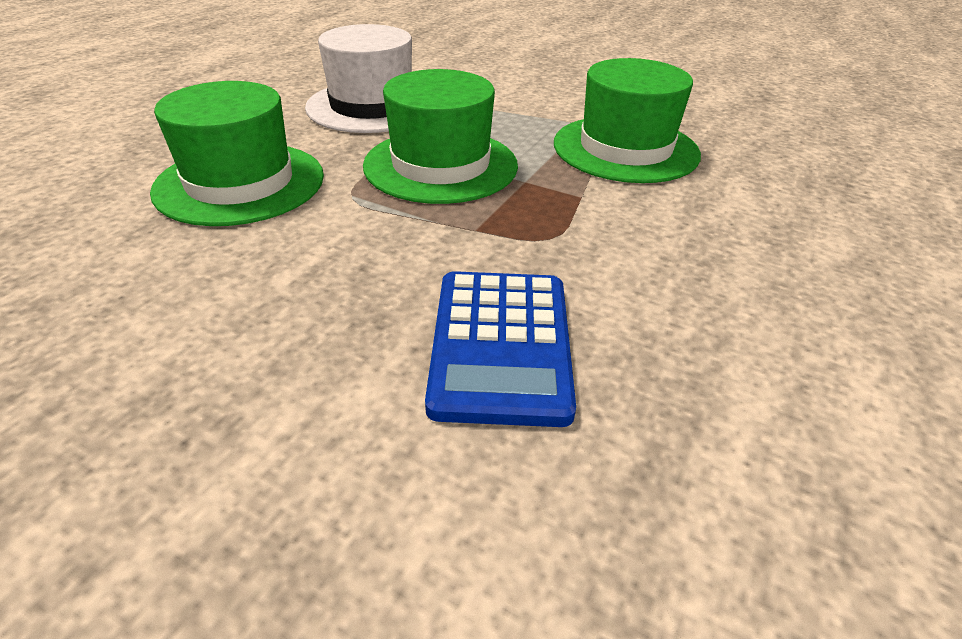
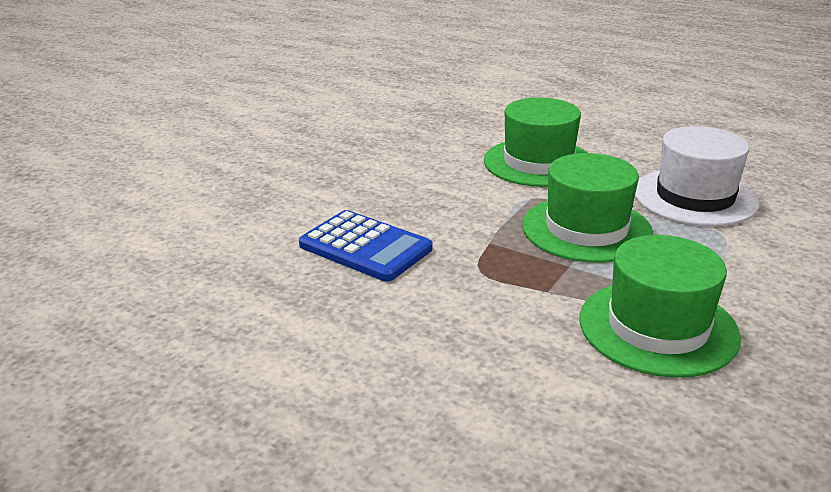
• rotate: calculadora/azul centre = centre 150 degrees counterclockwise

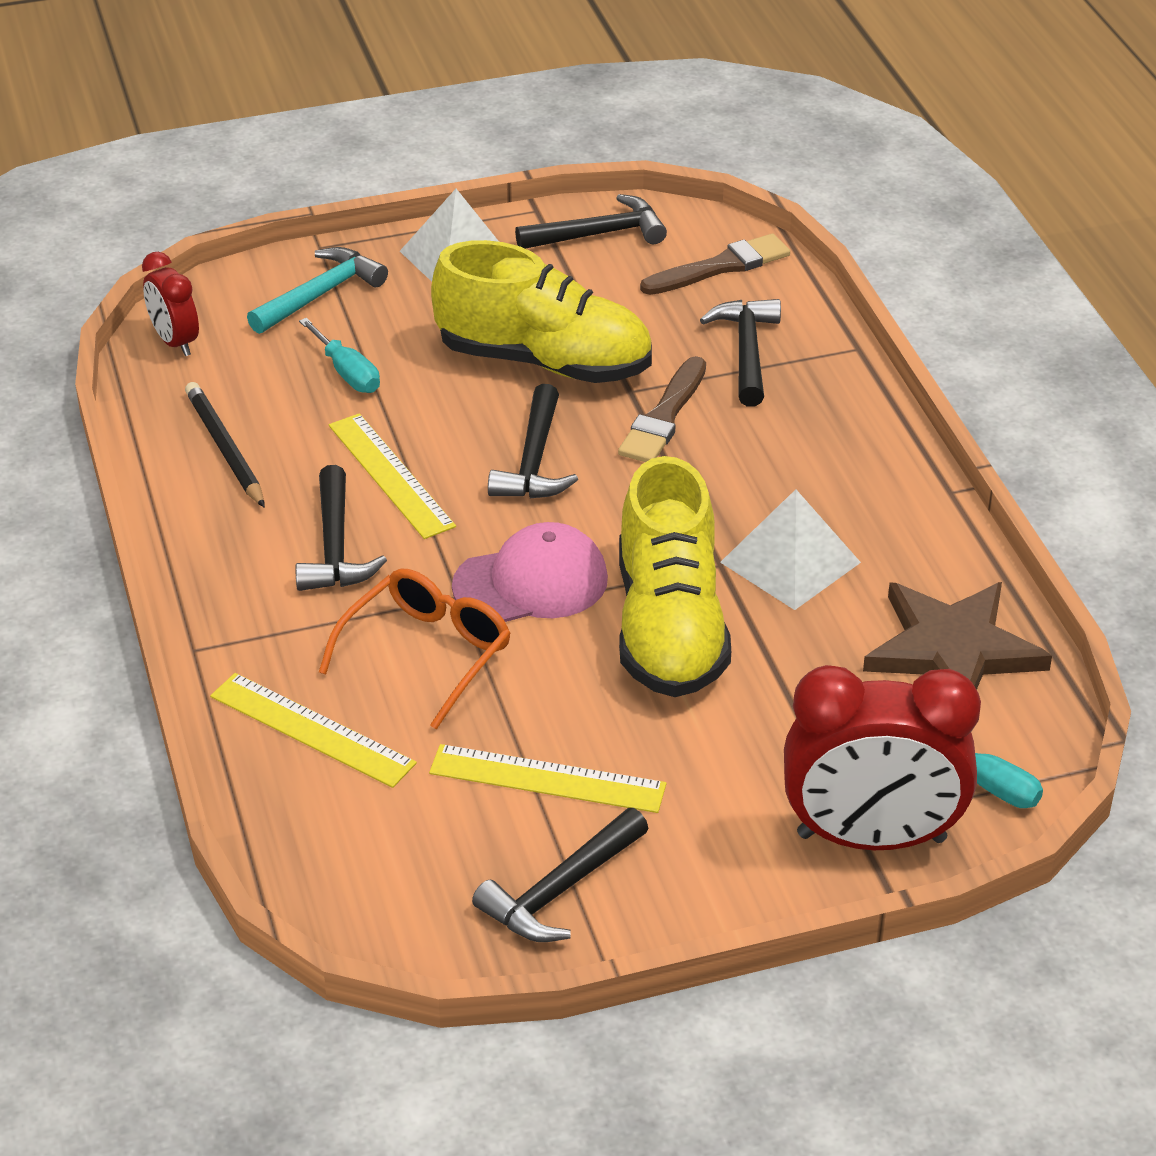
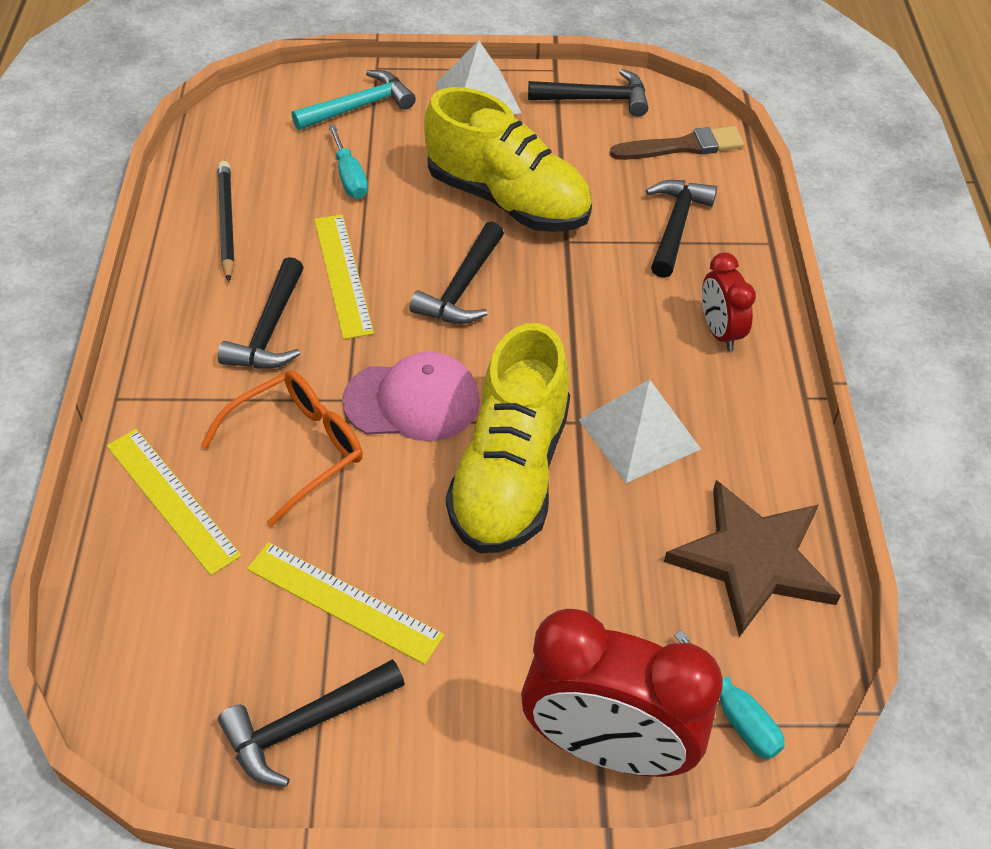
• delete: pincel/marrón (1st from left) centre
• move: despertador/rojo (1st from left in the first image) top left to despertador/rojo (2nd from left) middle right

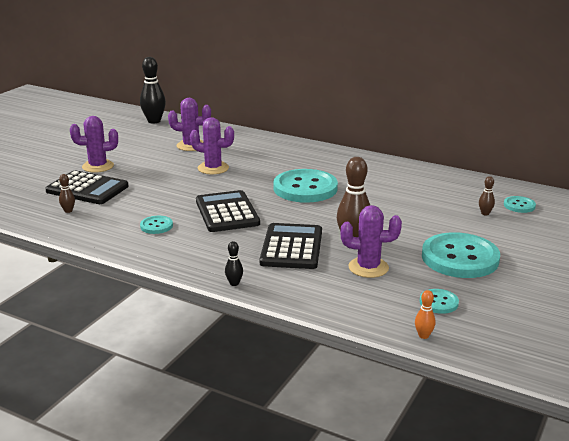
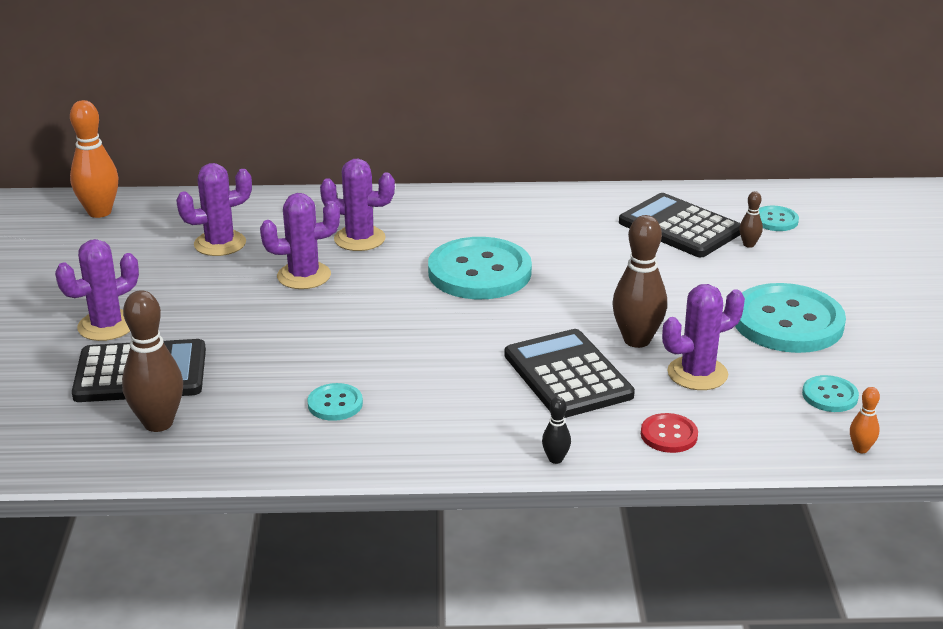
• insert: cactus/morado (4th from left) top centre
• insert: botón/rojo bottom right
• move: calculadora/negro (2nd from left in the first image) centre to calculadora/negro (3rd from left) middle right
• recolor: bolo/negro (1st from left) top left to bolo/naranja (1st from left) top left
• resize: bolo/marrón (1st from left) middle left = middle left x2.11

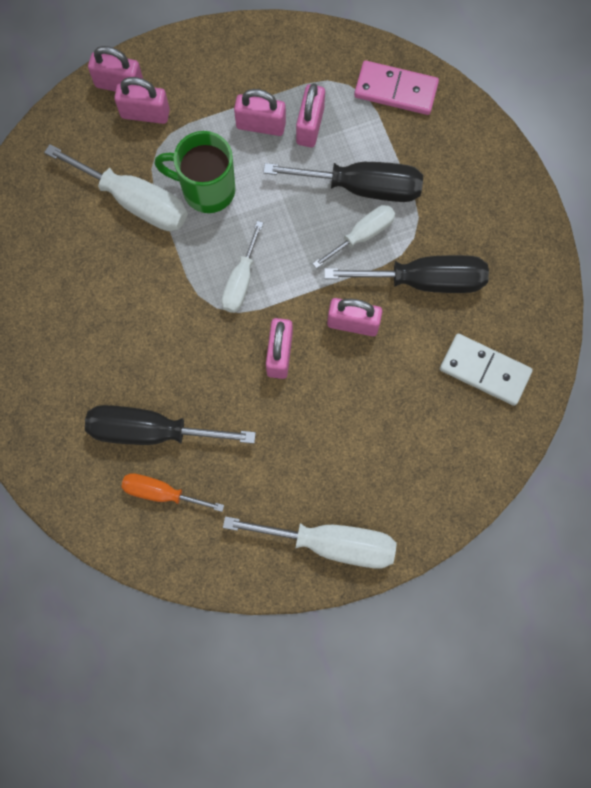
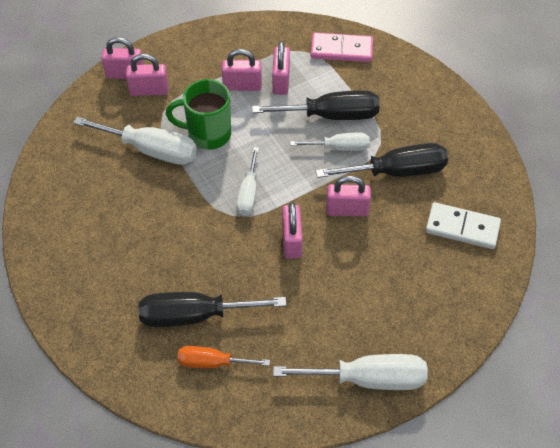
• rotate: destornillador/blanco (4th from left in the first image) top centre = top centre 45 degrees clockwise

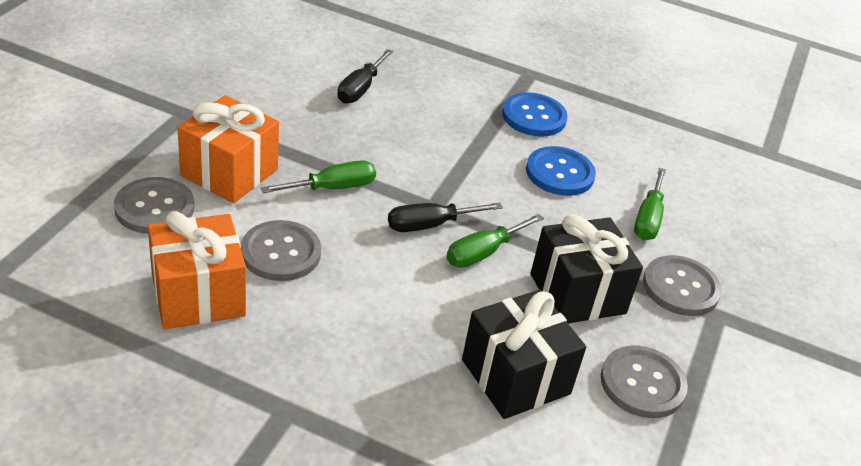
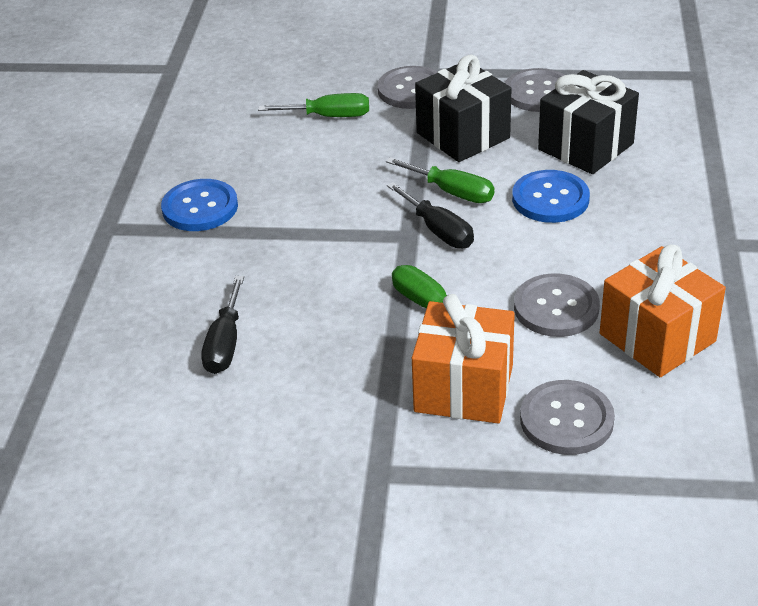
• move: botón/azul (2nd from left) centre to top right
• rotate: destornillador/negro (1st from left) top centre = middle left 90 degrees clockwise

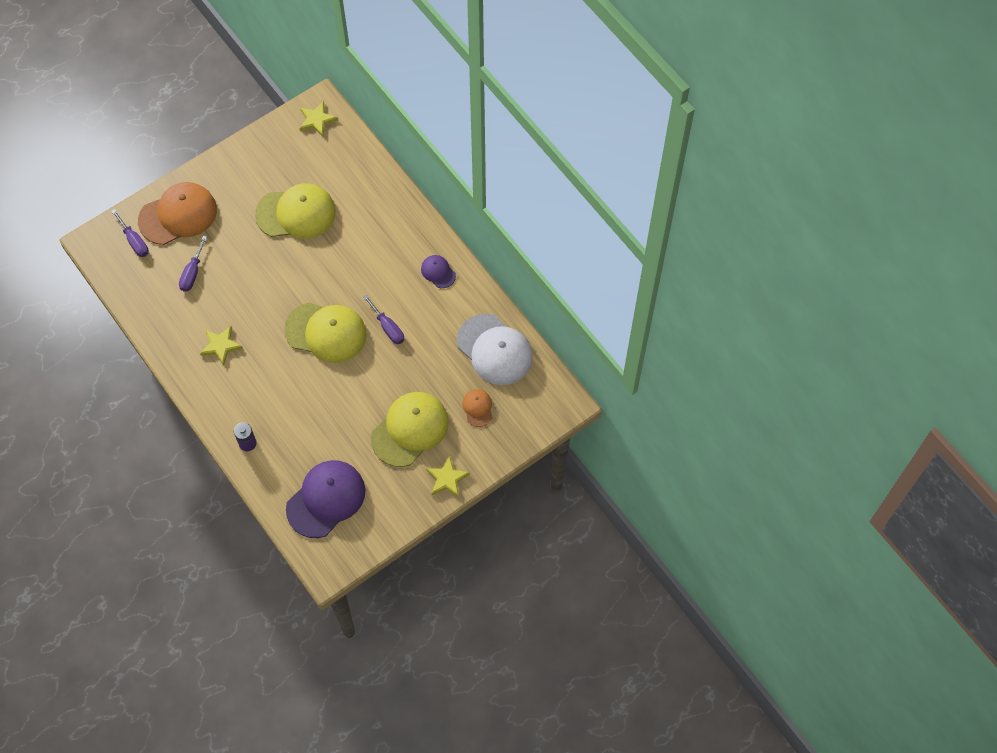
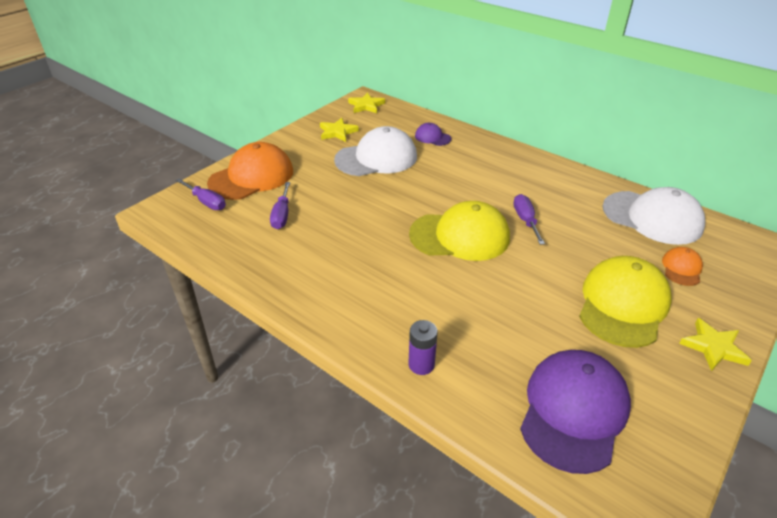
• move: estrella/amarillo (1st from left) middle left to top centre
• move: gorra/morado (2nd from left in the first image) centre to gorra/morado (1st from left) top centre
• recolor: gorra/amarillo (1st from left) top left to gorra/blanco (1st from left) top centre
• rotate: destornillador/morado (3rd from left) centre = middle right 135 degrees counterclockwise
• rotate: gorra/naranja (2nd from left) centre = middle right 45 degrees clockwise

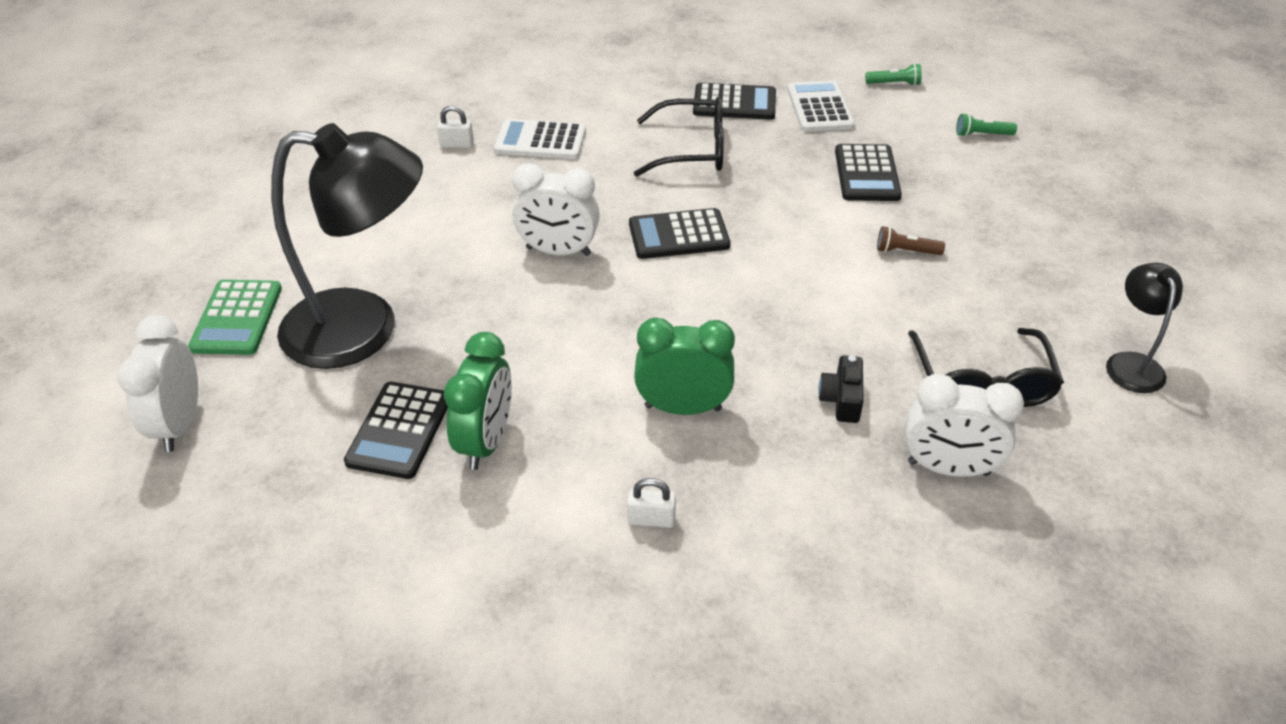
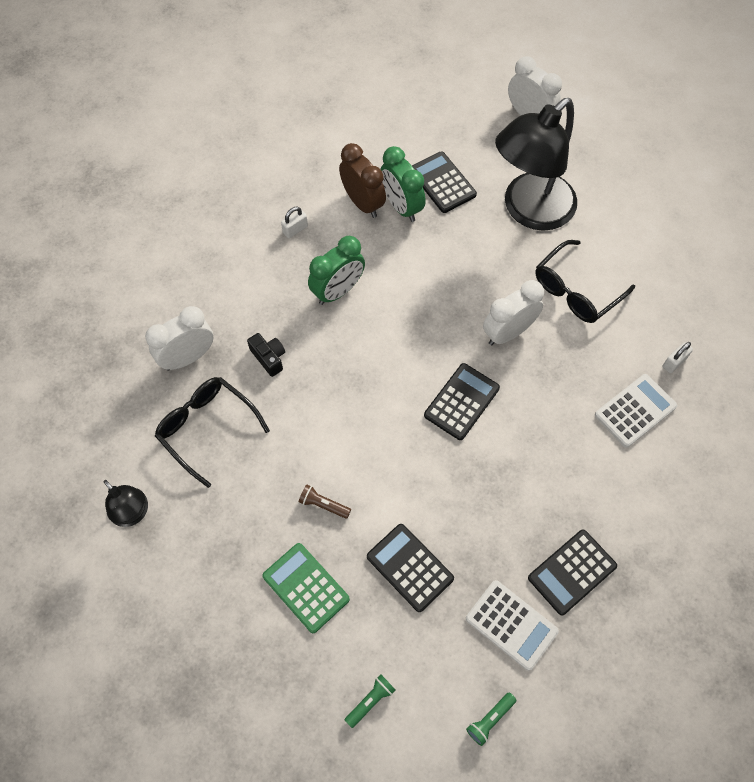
• insert: despertador/marrón top centre
• move: calculadora/verde middle left to bottom centre
• move: gafas/negro (1st from left in the first image) top centre to gafas/negro (2nd from left) middle right
• rotate: lámpara de mano/marrón top right = centre 120 degrees counterclockwise

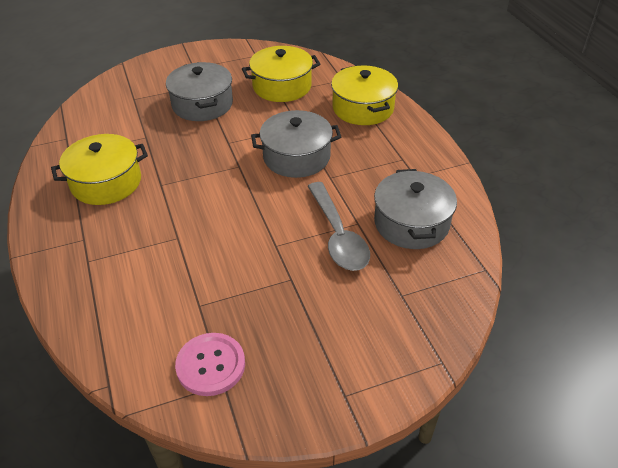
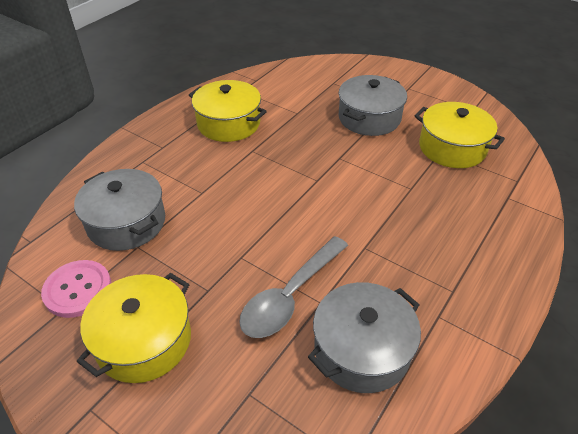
• move: olla/gris (2nd from left in the first image) top centre to olla/gris (1st from left) middle left
• move: olla/amarillo (3rd from left in the first image) top centre to olla/amarillo (1st from left) bottom left

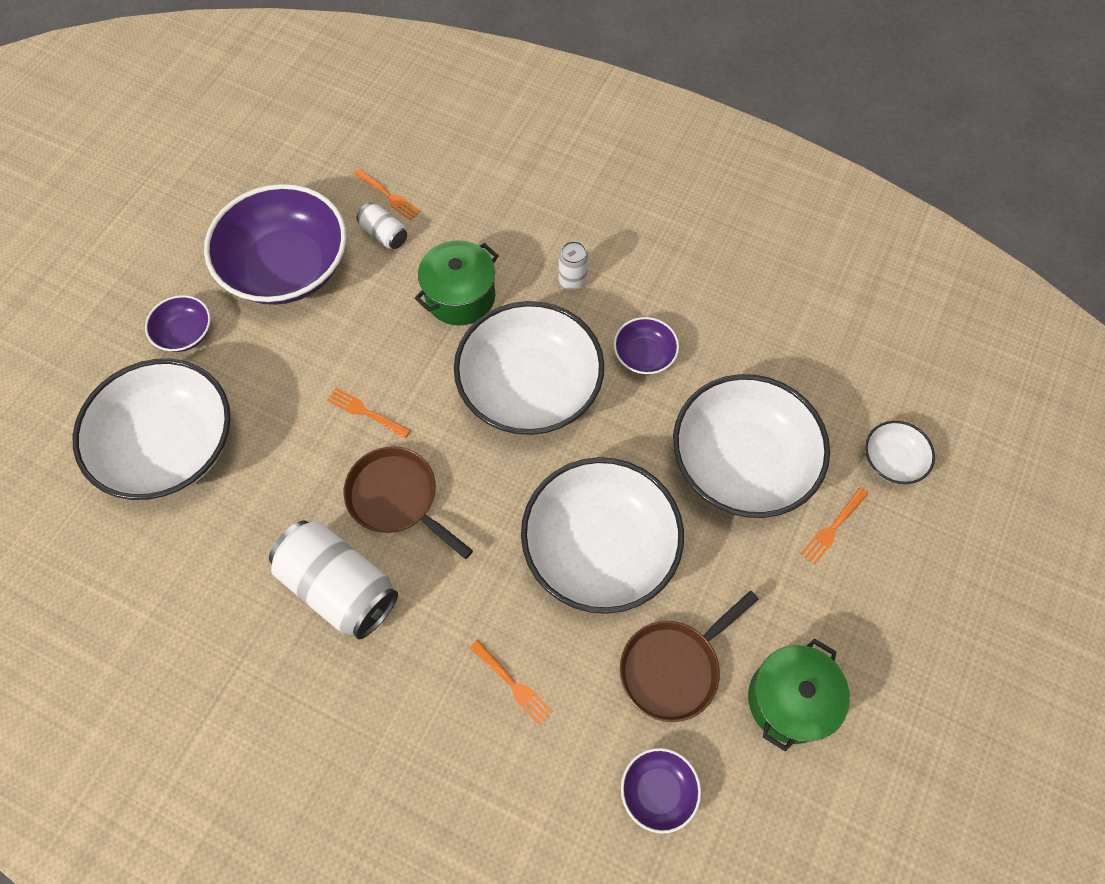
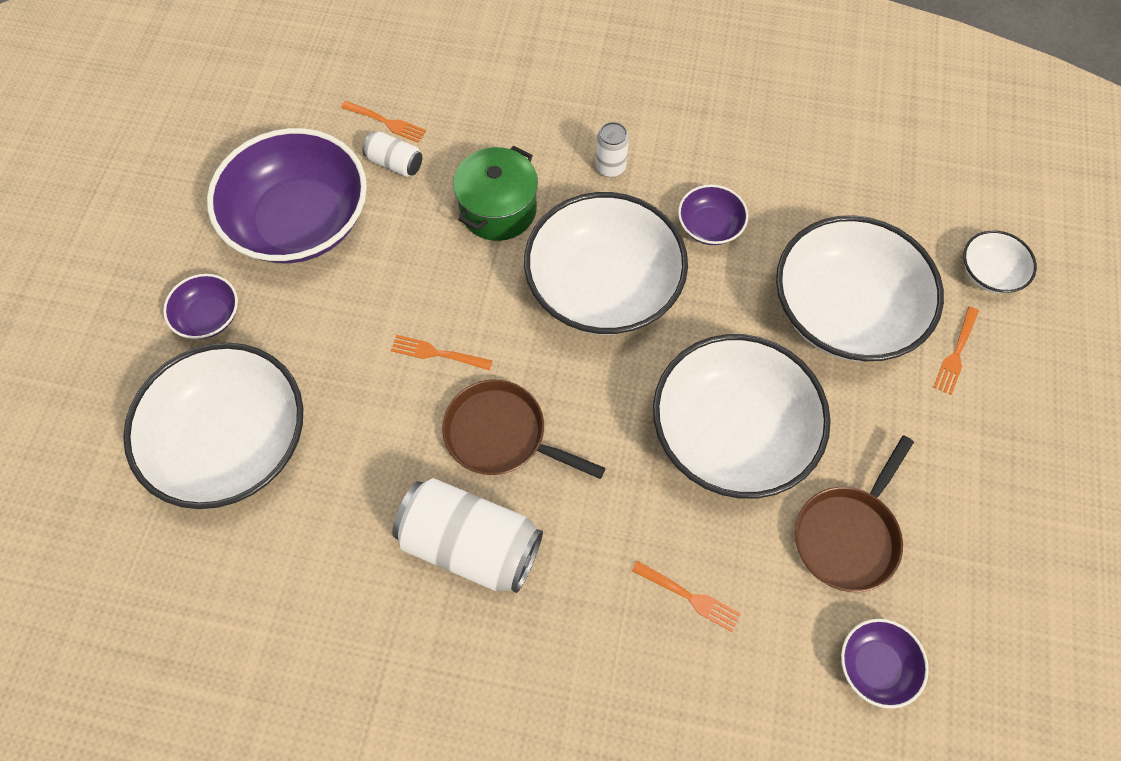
• delete: olla/verde (2nd from left) bottom right

